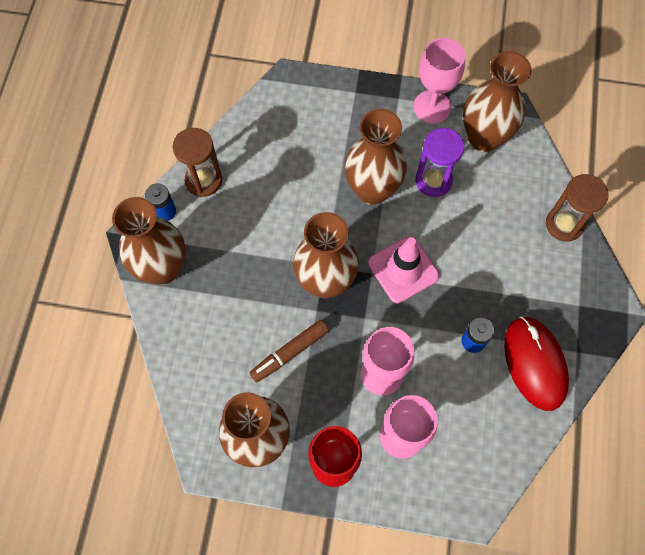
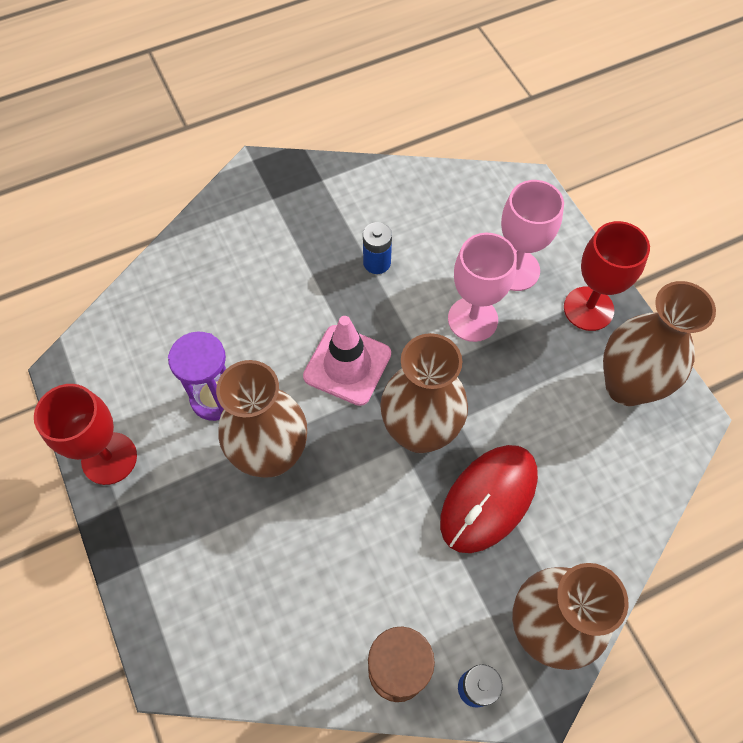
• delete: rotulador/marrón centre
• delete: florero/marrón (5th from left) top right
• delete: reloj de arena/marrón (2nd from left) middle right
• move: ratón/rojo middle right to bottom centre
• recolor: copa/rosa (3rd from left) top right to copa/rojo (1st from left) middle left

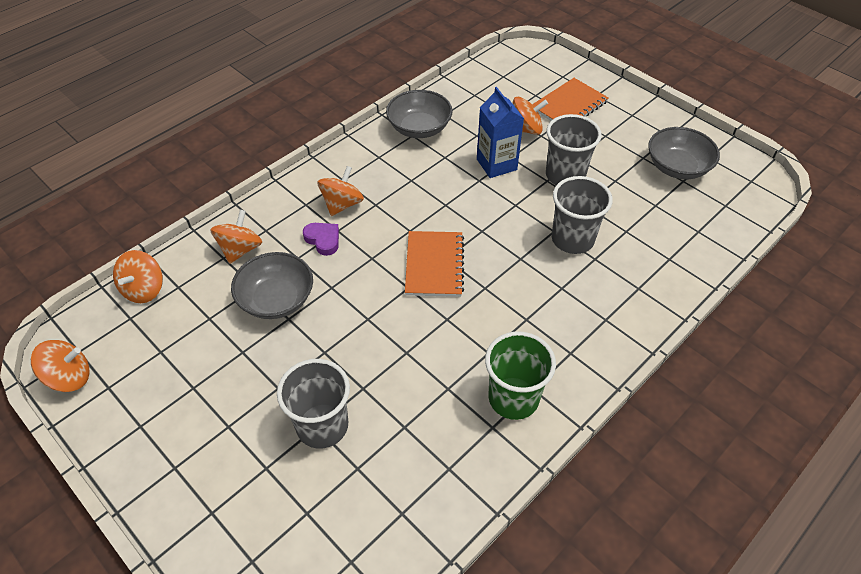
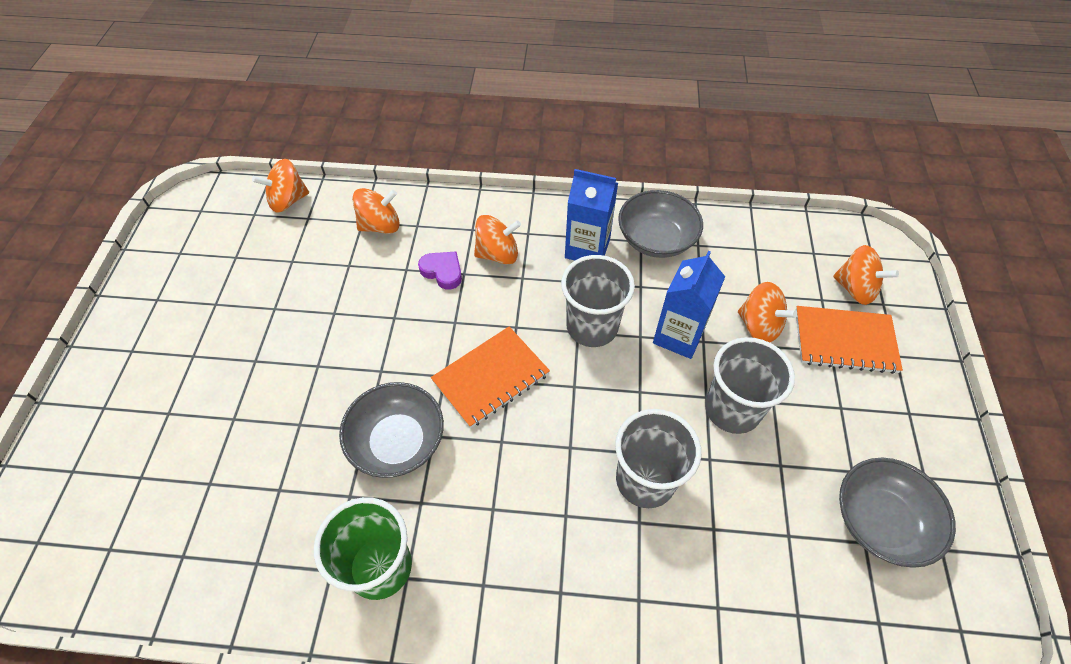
• insert: cartón de leche/azul (1st from left) top centre
• move: peonza/naranja (1st from left in the first image) middle left to peonza/naranja (5th from left) middle right
• move: cuenco/gris (1st from left) middle left to centre
• move: vaso/gris (1st from left) bottom centre to centre
• rotate: corazón/morado centre = centre 60 degrees counterclockwise

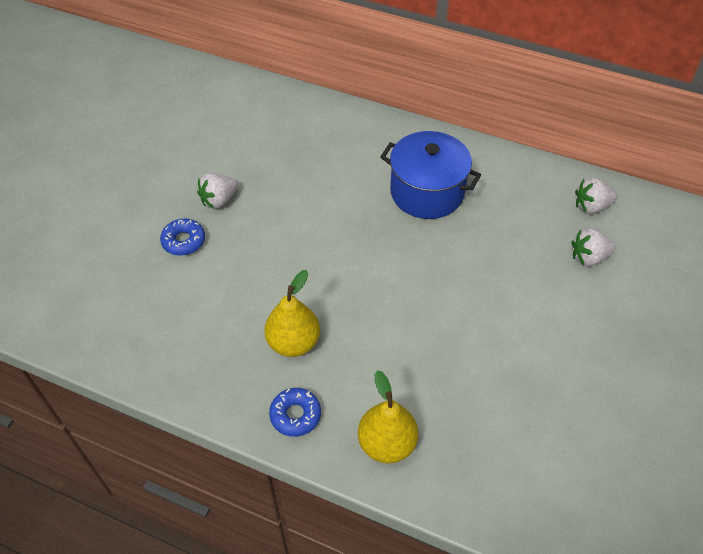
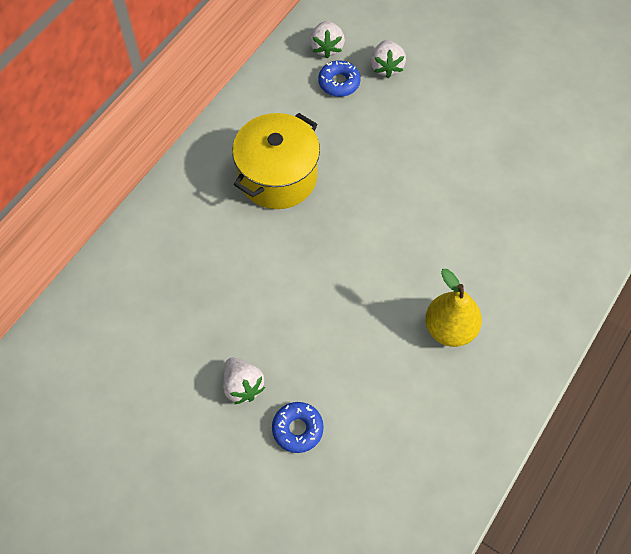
• delete: pera/amarillo (2nd from left) bottom centre
• move: rosquilla/azul (2nd from left) bottom centre to top centre
• recolor: olla/azul top centre to olla/amarillo top centre

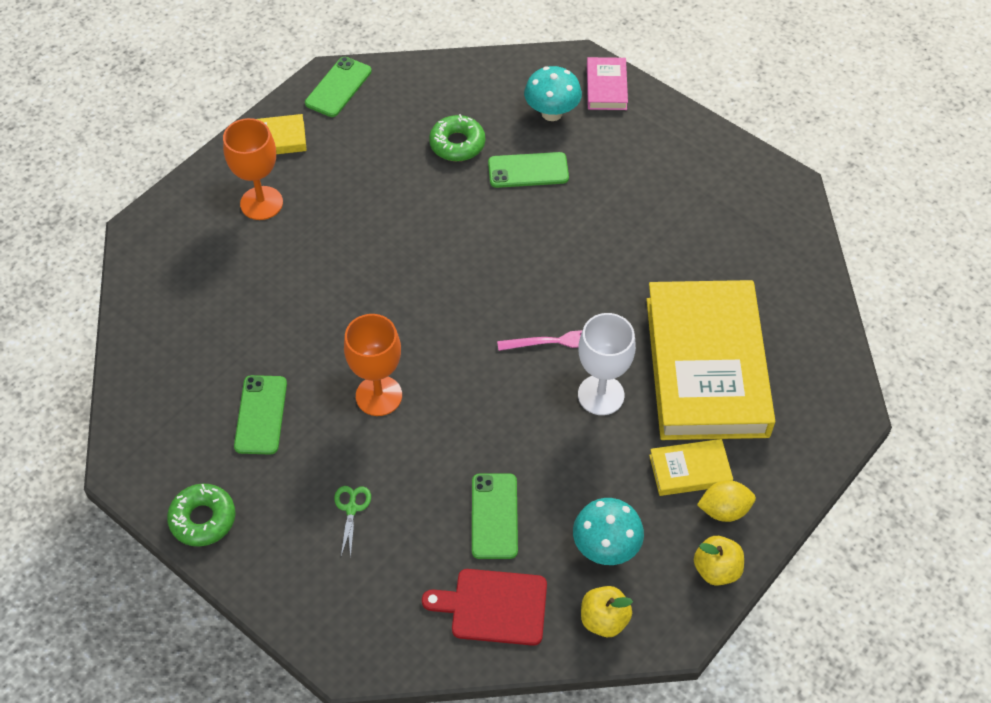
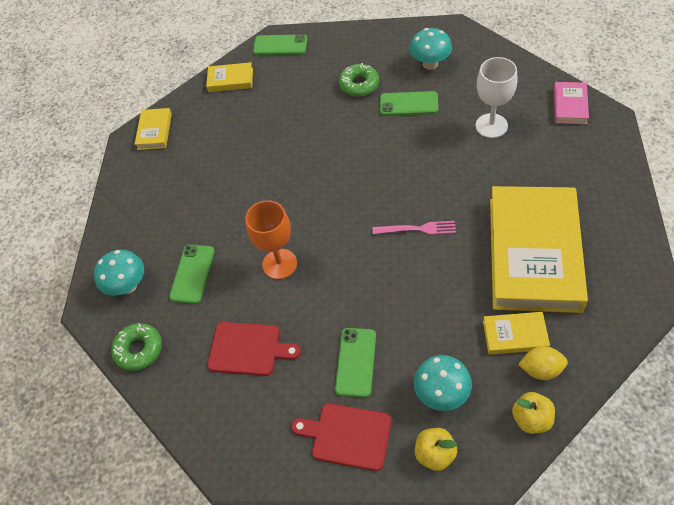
• delete: copa/naranja (1st from left) top left
• insert: seta/turquesa (1st from left) middle left
• insert: libro/amarillo (1st from left) top left
• move: copa/blanco centre to top right
• move: libro/rosa top centre to top right
• replace: tijeras/verde bottom centre to tabla de cortar/rojo (1st from left) bottom centre
• rotate: móvil/verde (2nd from left) top centre = top centre 60 degrees clockwise

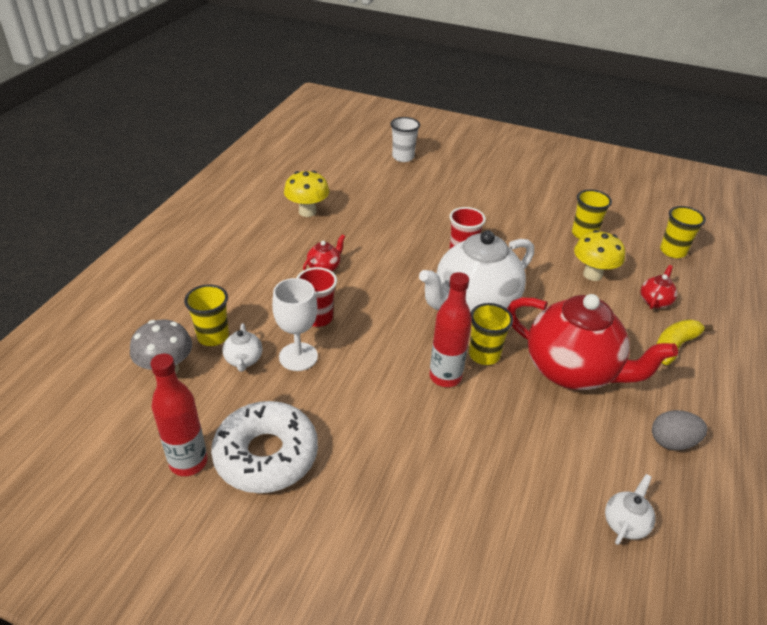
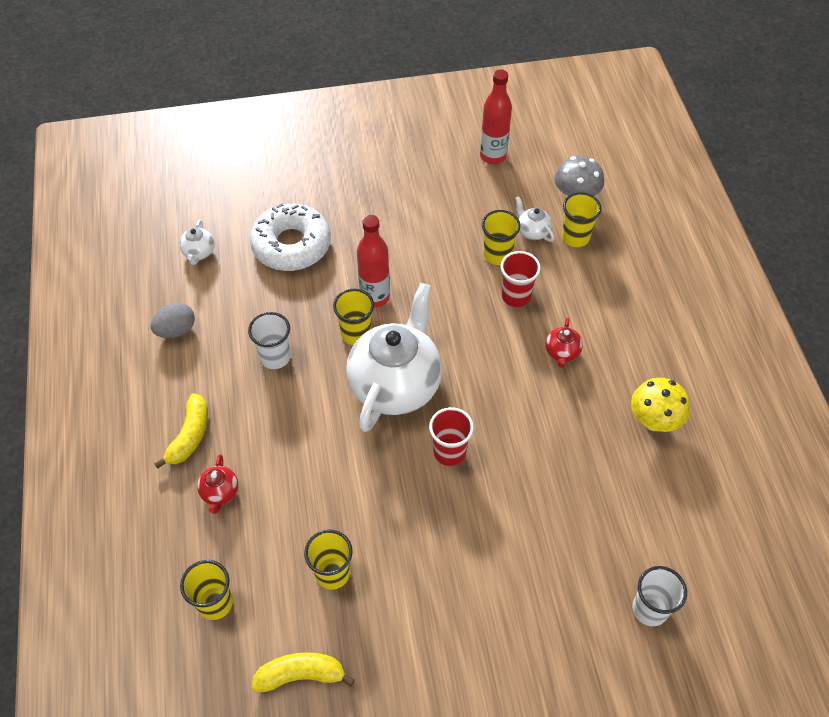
• delete: seta/amarillo (2nd from left) middle right
• insert: plátano/amarillo (2nd from left) bottom centre
• move: rosquilla/blanco bottom centre to top centre
• replace: copa/blanco centre to vaso/amarillo (4th from left) top centre
• replace: tetera/rojo (2nd from left) middle right to vaso/blanco (1st from left) middle left

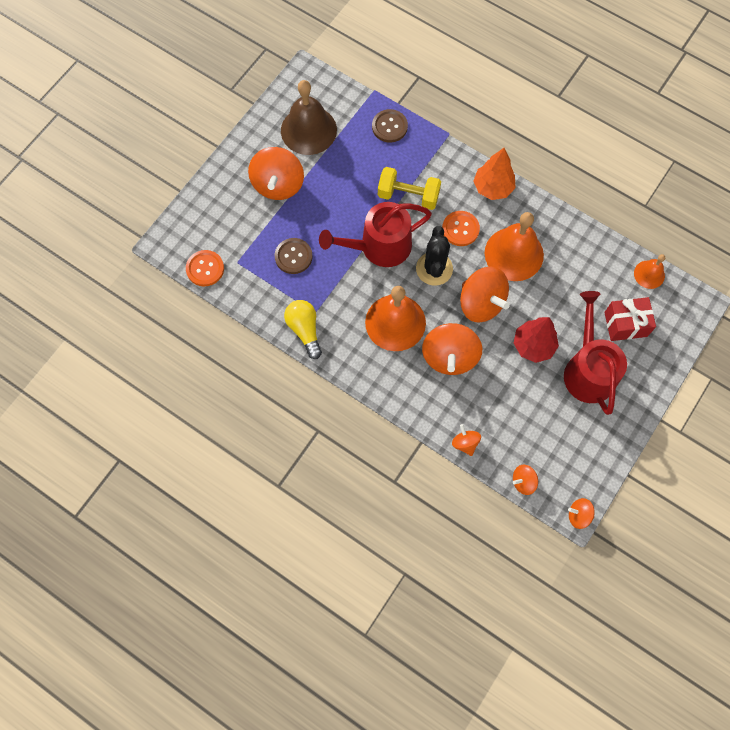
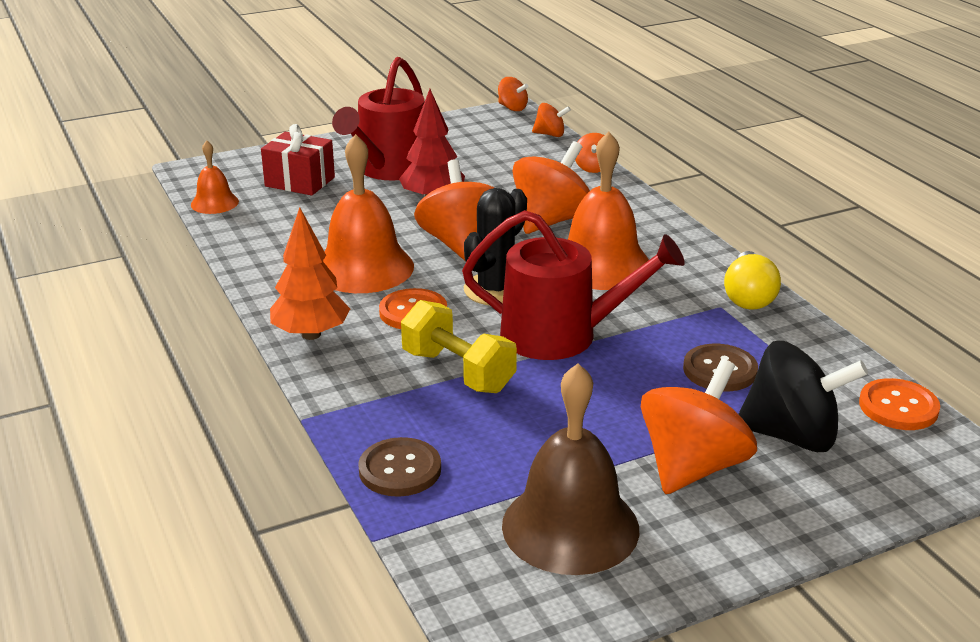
• insert: peonza/negro middle right

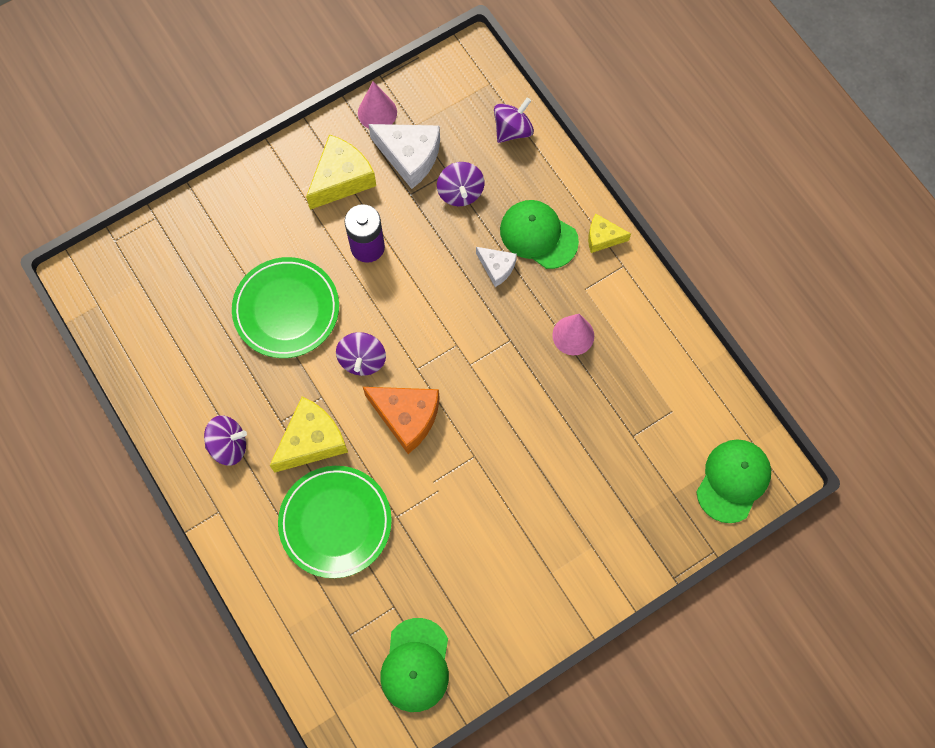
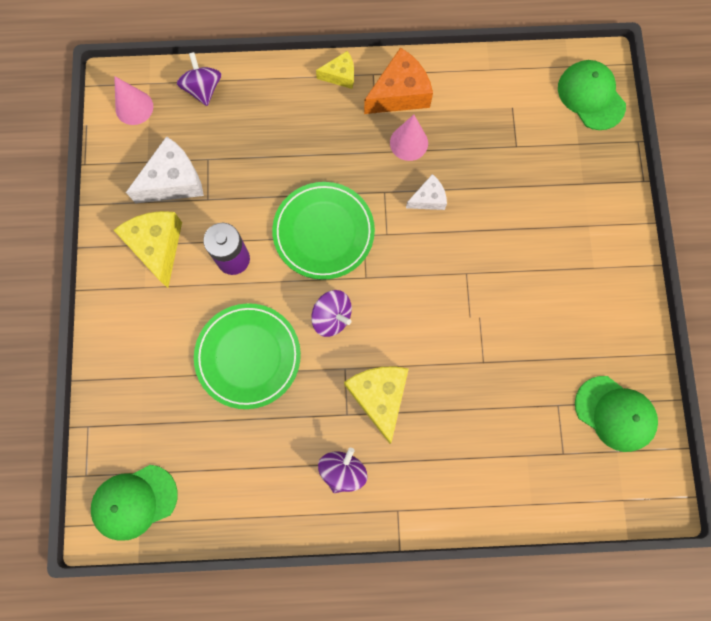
• delete: peonza/morado (3rd from left) top centre
• move: plato/verde (2nd from left) bottom centre to centre
• move: cono/rosa (1st from left) top centre to top left
• move: queso/naranja centre to top centre
• move: queso/blanco (2nd from left) centre to top centre
• move: gorra/verde (2nd from left in the first image) top centre to gorra/verde (1st from left) bottom left
• rotate: queso/amarillo (3rd from left in the first image) top centre = top centre 135 degrees counterclockwise

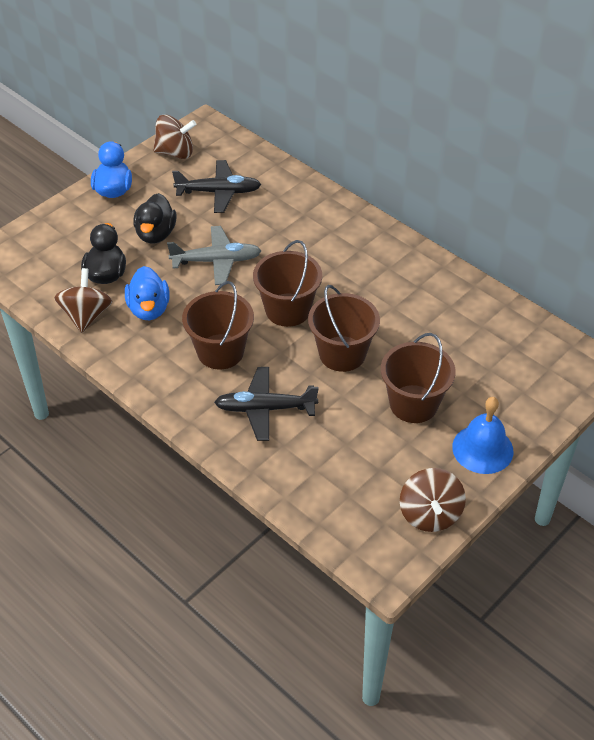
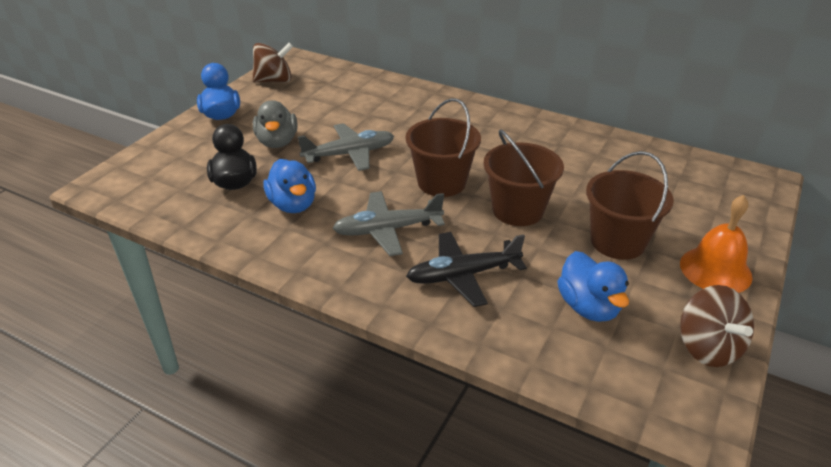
• delete: peonza/marrón (1st from left) middle left
• delete: avión/negro (1st from left) top centre
• insert: pato/azul (3rd from left) middle right
• replace: balde/marrón (1st from left) centre to avión/gris (2nd from left) centre
• recolor: pato/negro (2nd from left) top left to pato/gris top left
• recolor: campana/azul middle right to campana/naranja middle right

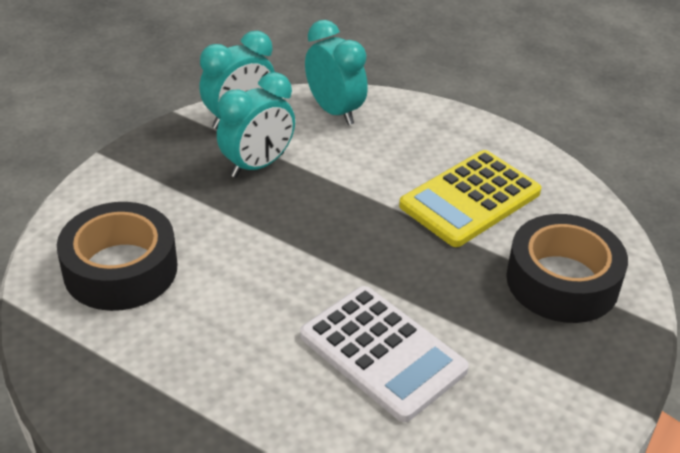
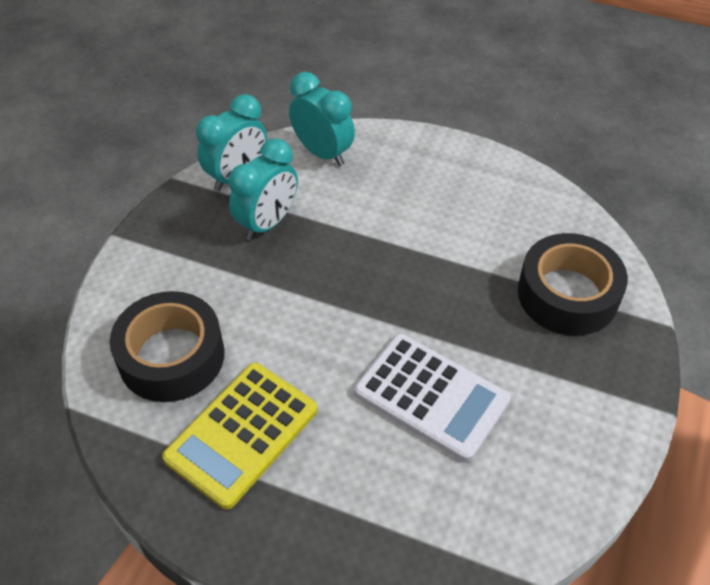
• move: calculadora/amarillo middle right to bottom centre

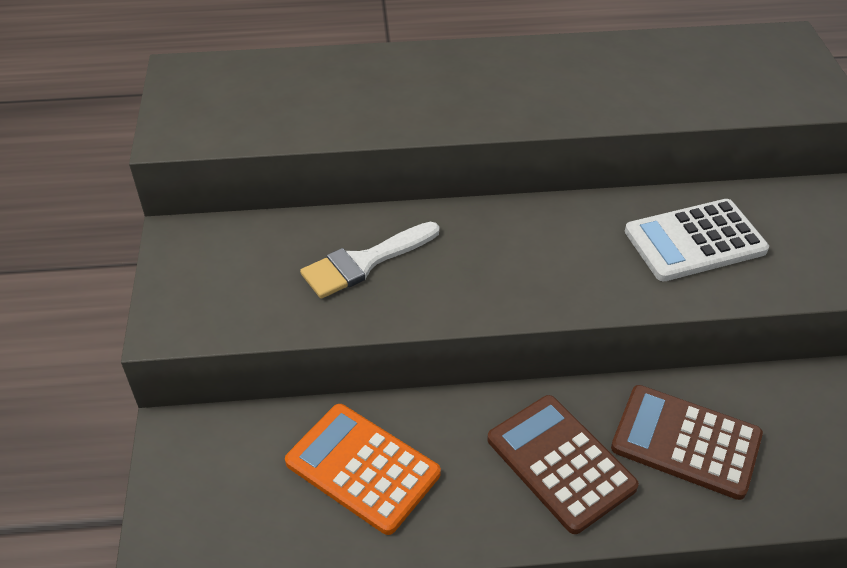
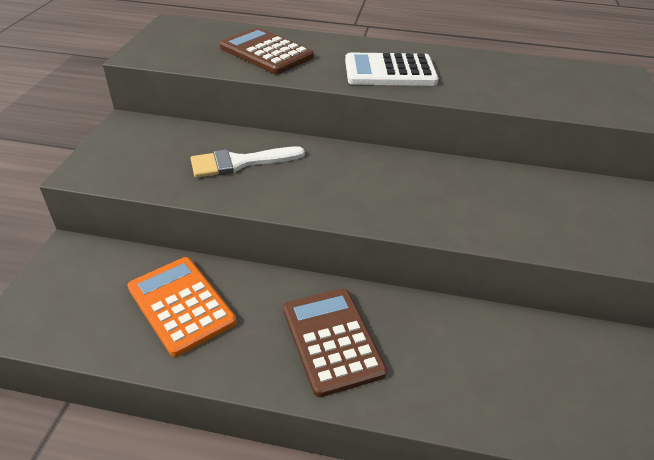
• move: calculadora/marrón (2nd from left in the first image) bottom right to calculadora/marrón (1st from left) top centre
• move: calculadora/blanco middle right to top centre

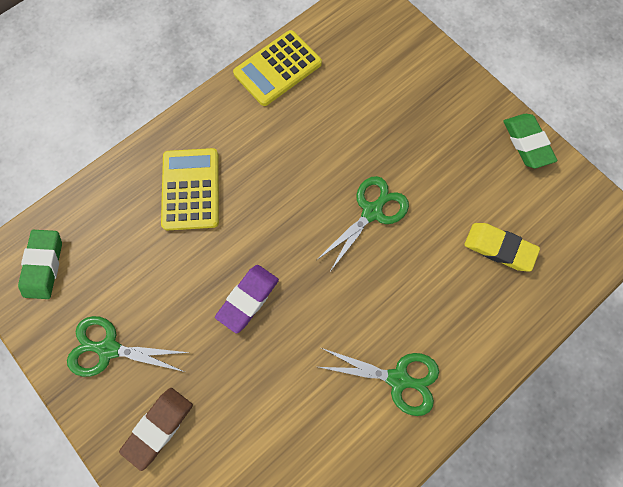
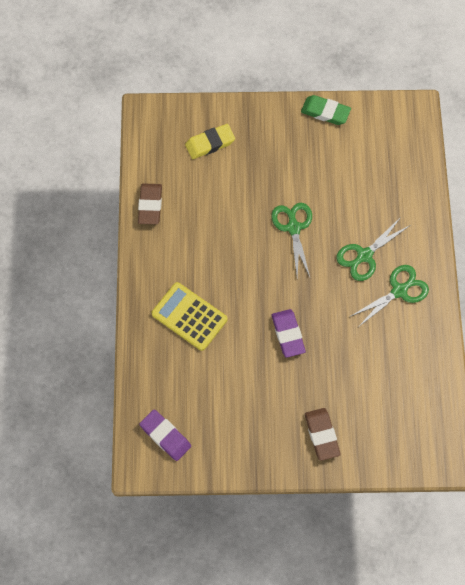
• move: tijeras/verde (1st from left in the first image) bottom left to tijeras/verde (2nd from left) middle right
• move: goma de borrar/amarillo middle right to top centre
• replace: calculadora/amarillo (2nd from left) top centre to goma de borrar/marrón (1st from left) middle left
• recolor: goma de borrar/verde (1st from left) middle left to goma de borrar/morado (1st from left) bottom centre

